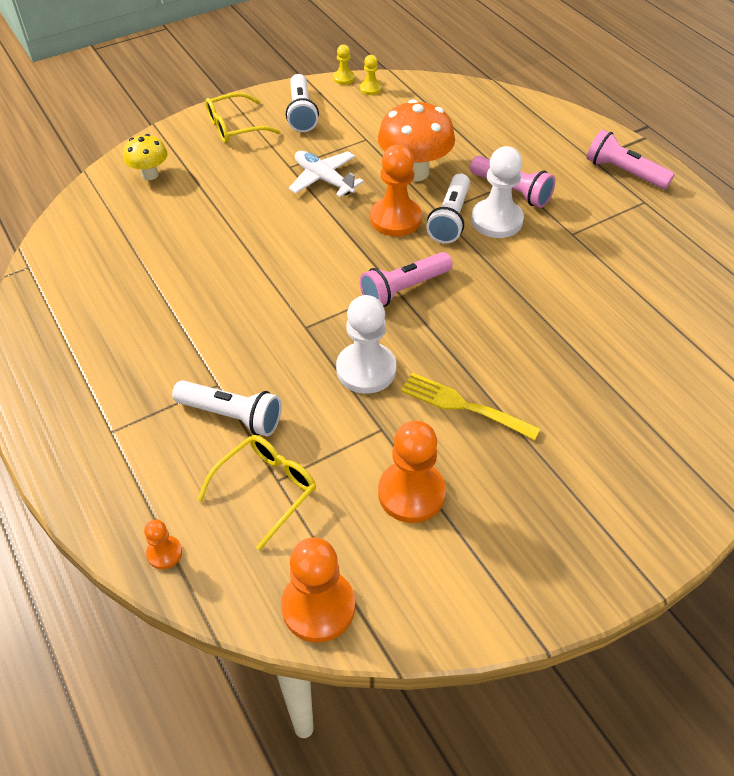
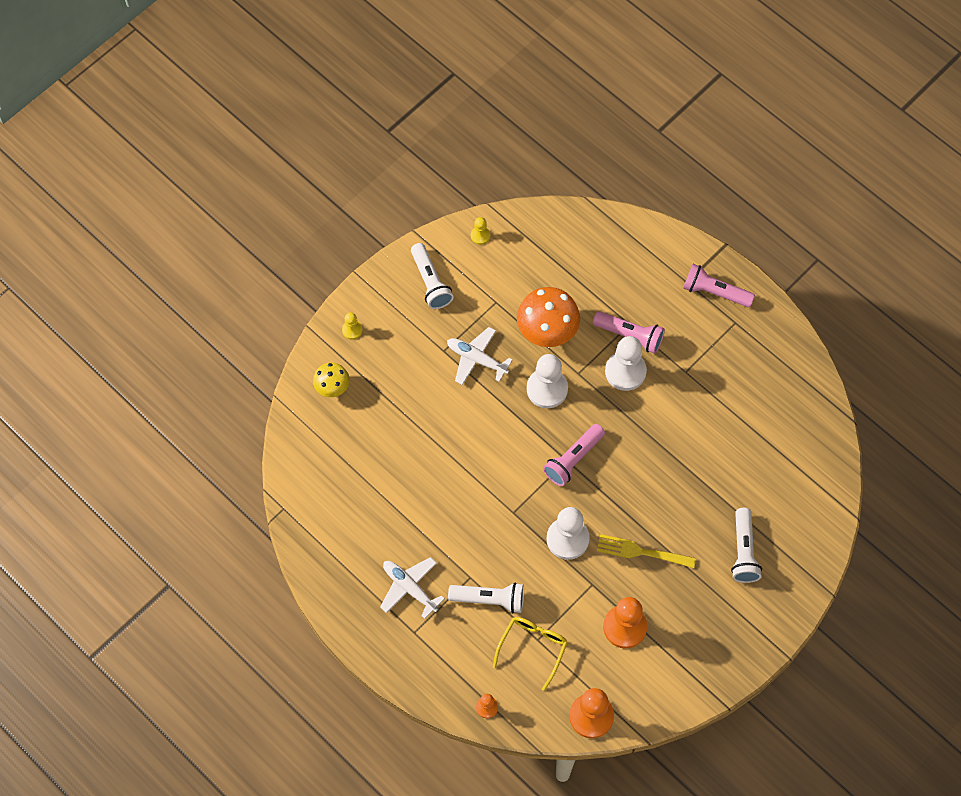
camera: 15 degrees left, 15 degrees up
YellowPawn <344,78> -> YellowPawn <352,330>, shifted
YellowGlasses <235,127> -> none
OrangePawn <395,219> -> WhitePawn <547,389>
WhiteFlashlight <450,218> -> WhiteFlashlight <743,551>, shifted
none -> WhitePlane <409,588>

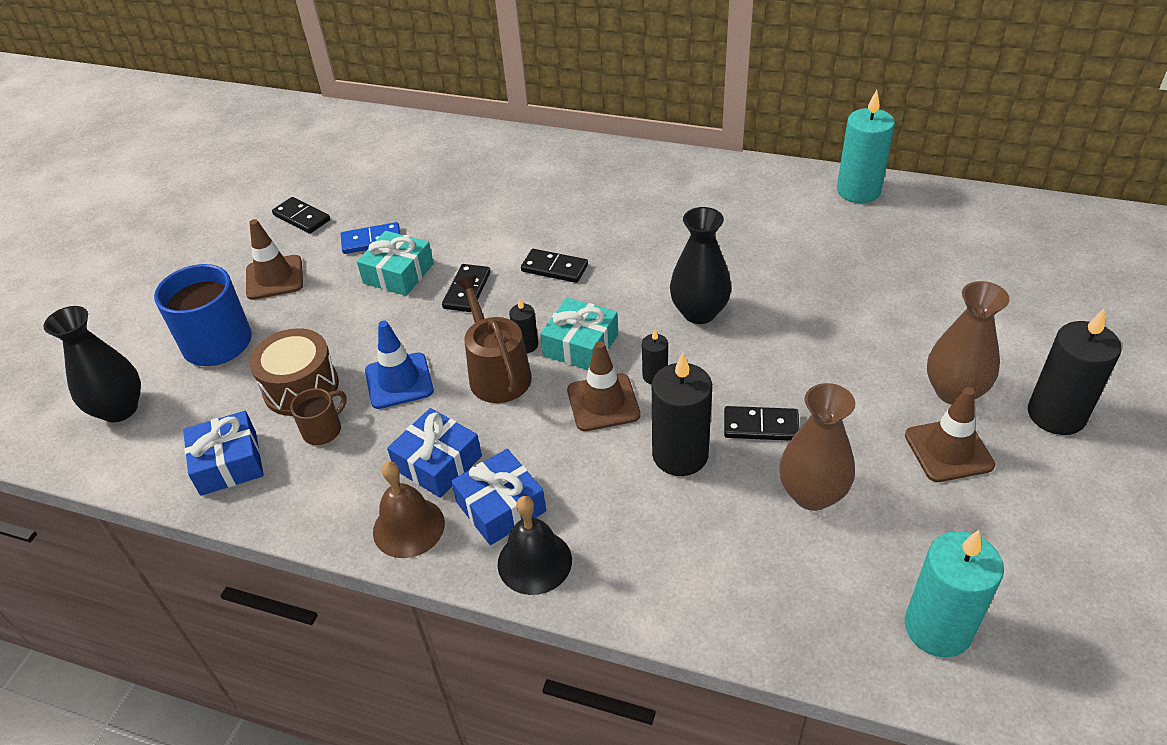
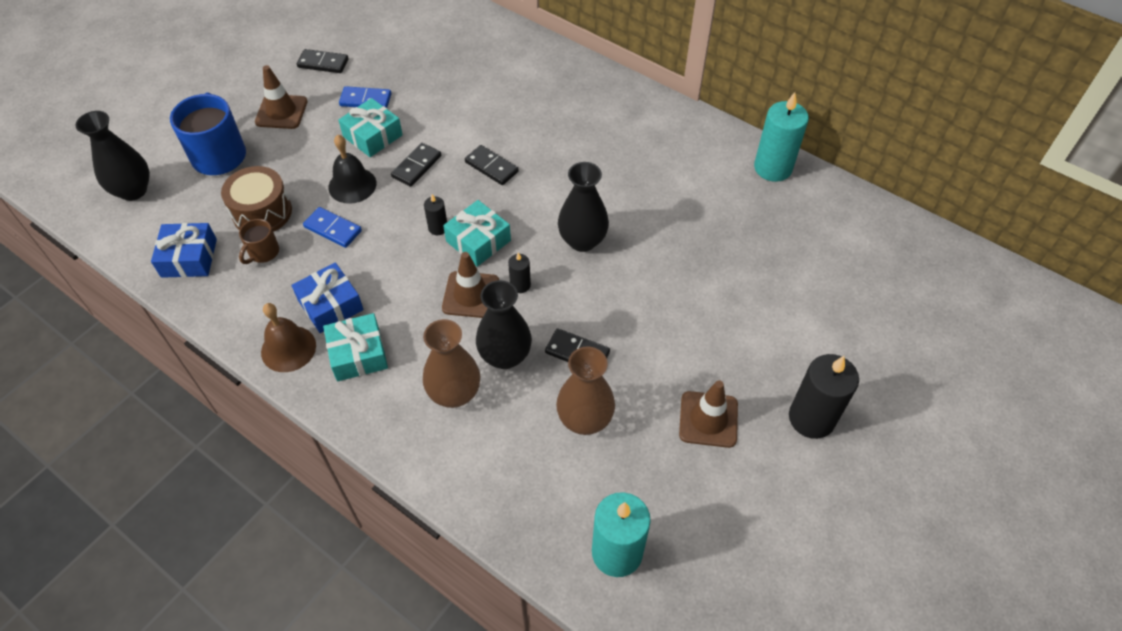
camera: 15 degrees right, 10 degrees up
BlackDomino <302,217> -> BlackDomino <323,63>, 45 degrees counterclockwise
BrownWateringCan <497,373> -> none
BrownVase <954,391> -> BrownVase <454,393>, shifted
BlueTrafficCone <399,381> -> BlueDomino <333,229>
BlackCandle <680,455> -> BlackVase <505,356>
BrownMug <323,430> -> BrownMug <263,252>, 150 degrees clockwise
BlueGift <501,507> -> TurquoiseGift <358,354>
BlackBell <534,562> -> BlackBell <352,185>, shifted

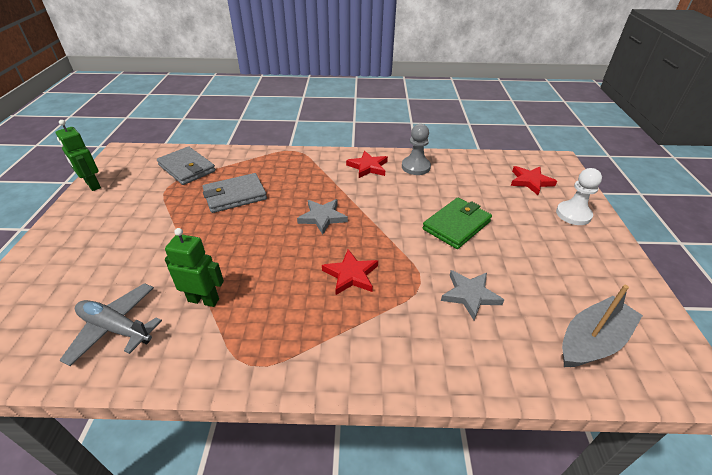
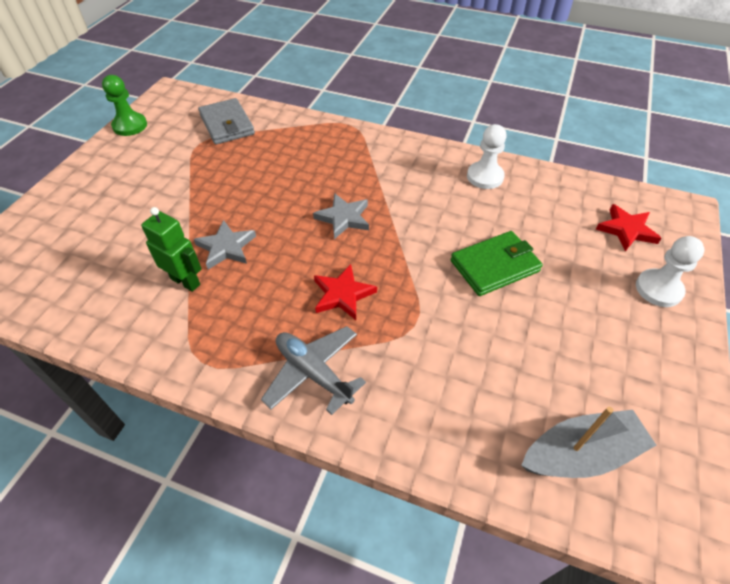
camera: 20 degrees right, 10 degrees up
GreenRobot <92,185> -> GreenPawn <130,126>
GreyPawn <415,167> -> WhitePawn <485,177>
RedStar <368,167> -> none
GreyWallet <235,195> -> none
GreyStar <470,295> -> GreyStar <226,247>, shifted
GreyPlane <116,328> -> GreyPlane <313,373>, shifted

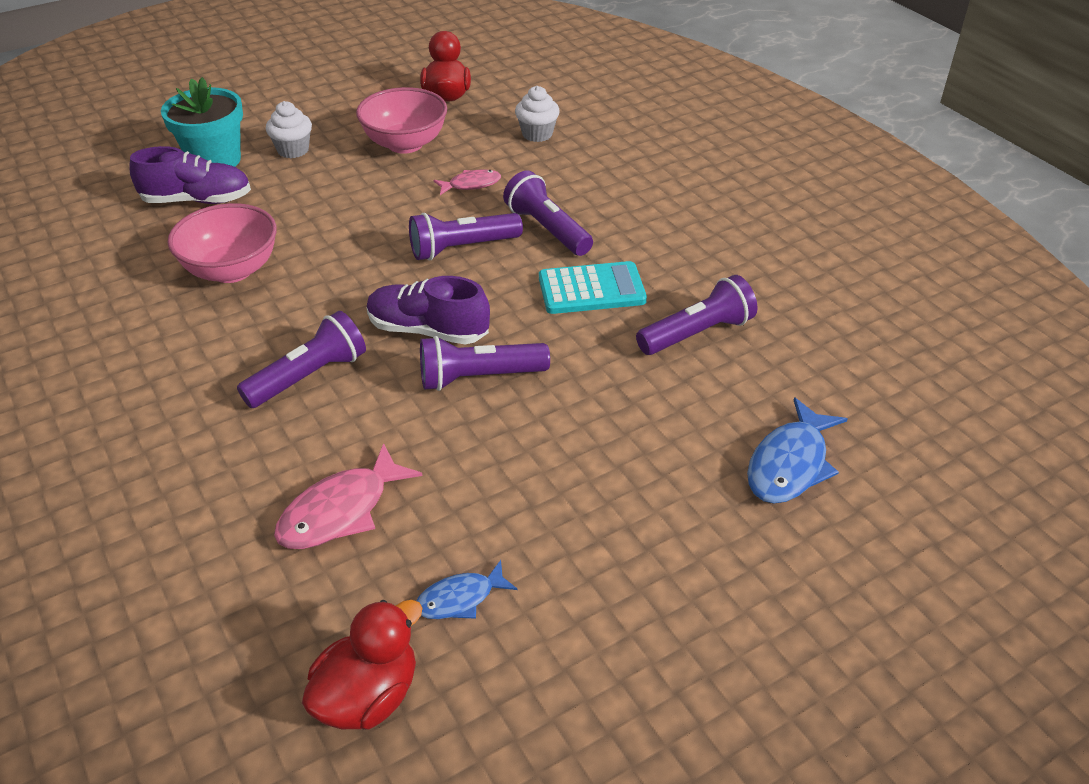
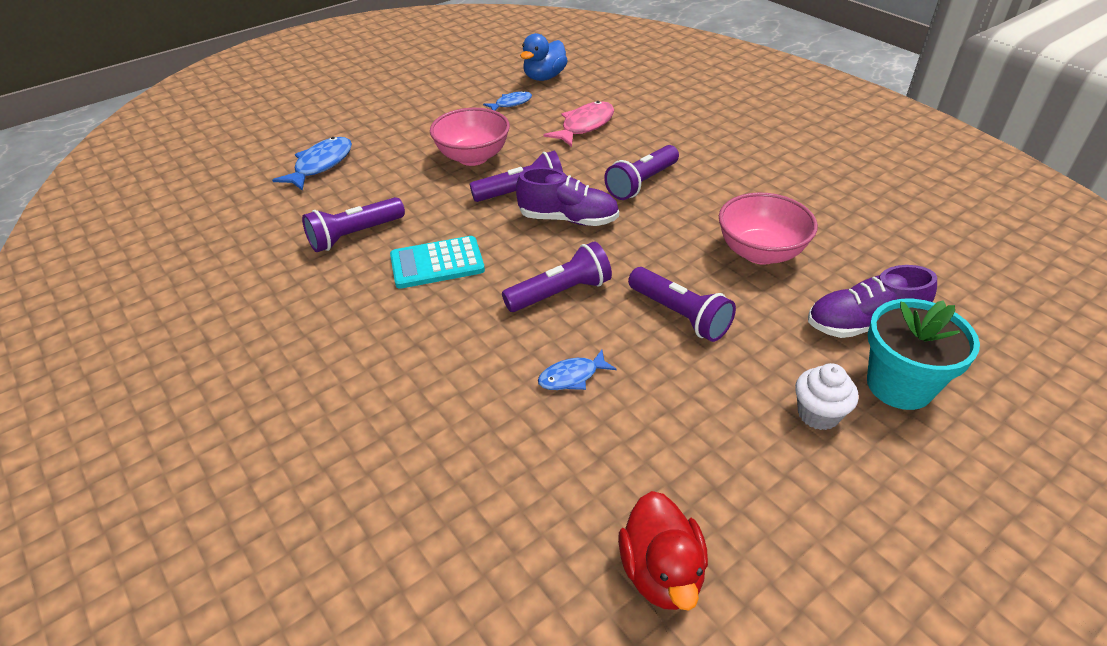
camera: 175 degrees right, 0 degrees up
WhiteCupcake <537,134> -> none
PinkBowl <405,144> -> PinkBowl <473,157>, shifted
PinkFish <471,184> -> BlueFish <572,376>
PurpleFlashlight <547,229> -> PurpleFlashlight <680,315>, shifted
RedDuck <368,696> -> BlueDuck <544,77>

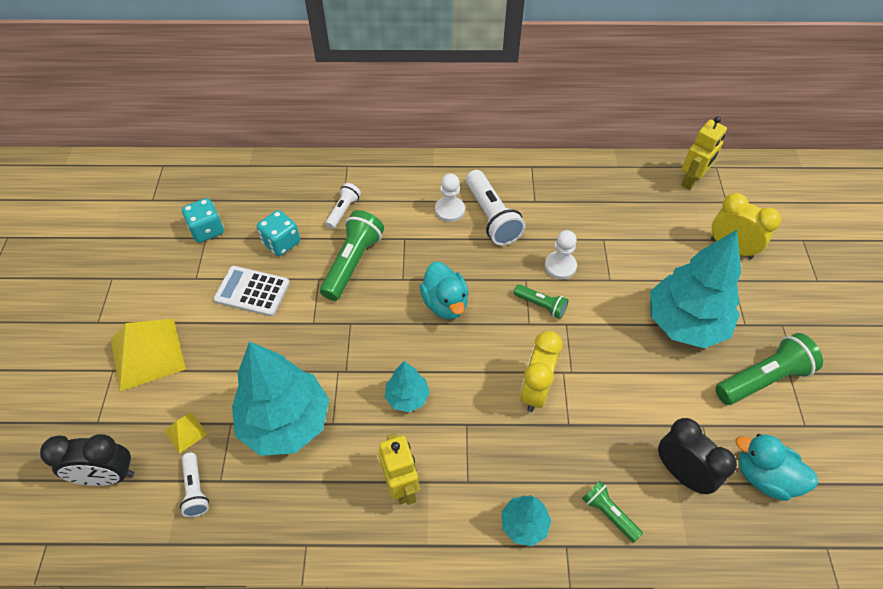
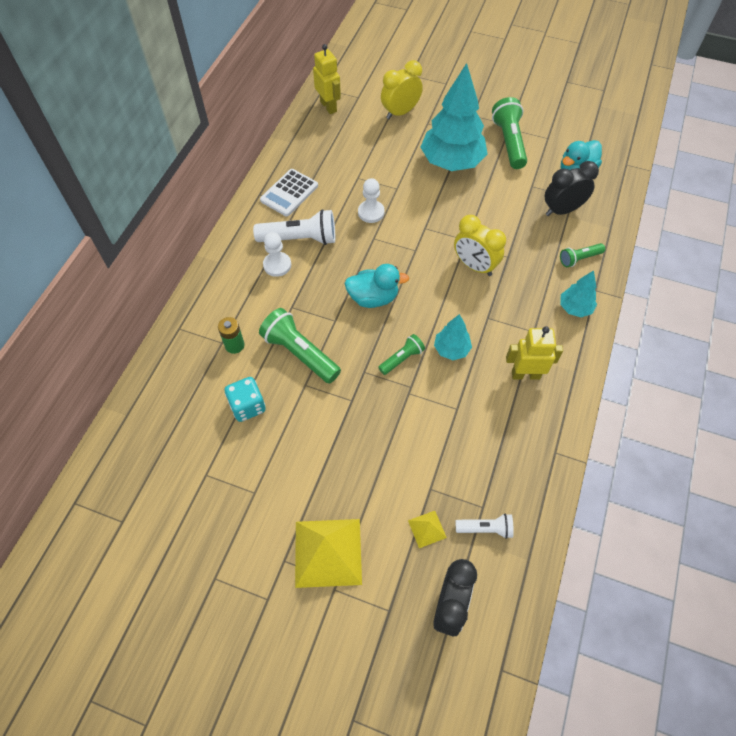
camera: 70 degrees left, 5 degrees up
WhiteFlashlight <343,210> -> GreenBattery <234,345>
TurquoiseDice <207,230> -> none
WhiteCalculator <252,291> -> WhiteCalculator <289,193>, shifted
GreenFlashlight <541,305> -> GreenFlashlight <402,359>, shifted
TurquoiseTree <285,422> -> none

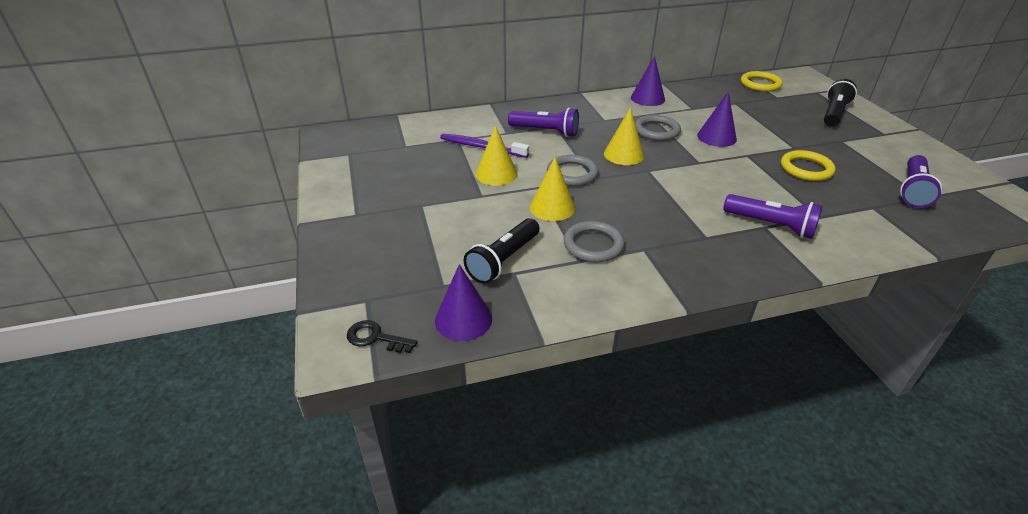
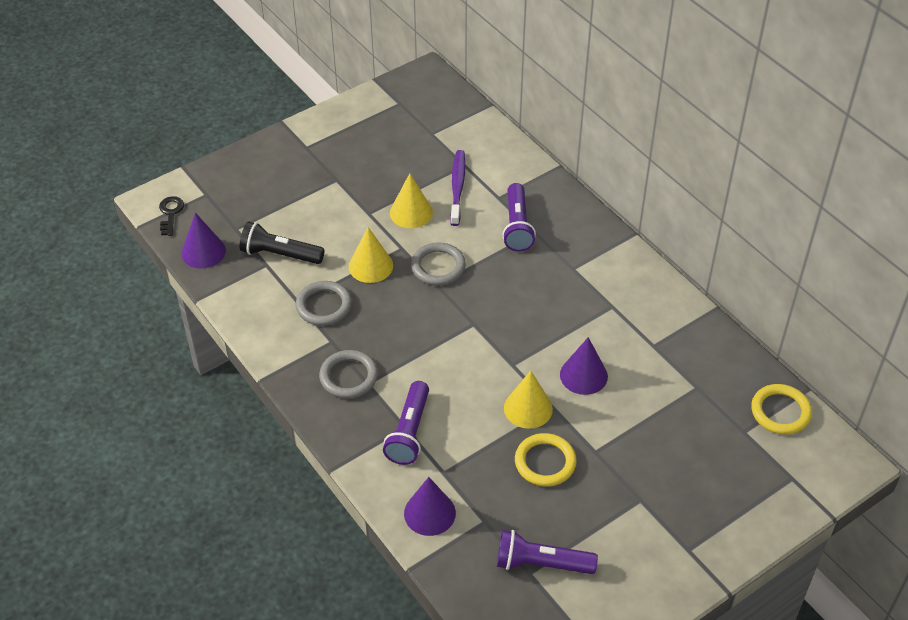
camera: 70 degrees right, 10 degrees up
PurpleCone <647,98> -> PurpleCone <429,513>, shifted
BlackFlashlight <834,113> -> none
YellowCone <623,154> -> YellowCone <528,408>, shifted
GreyRing <656,131> -> GreyRing <348,377>, shifted

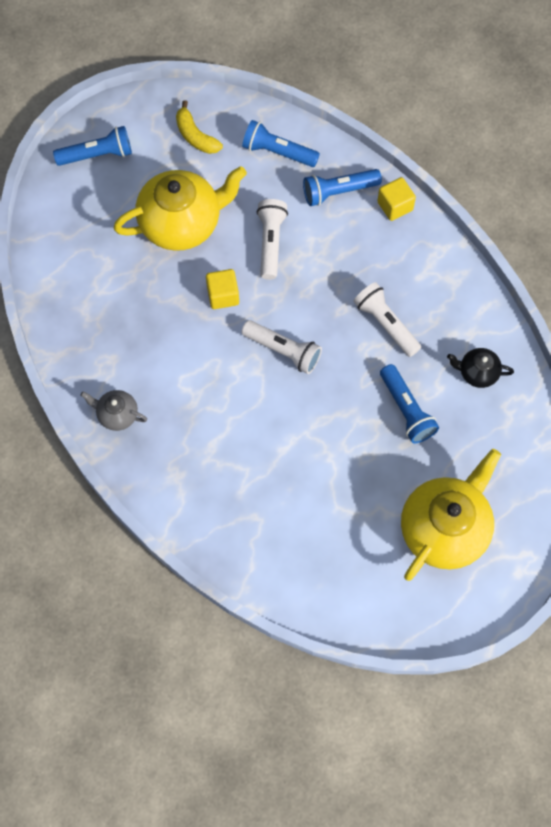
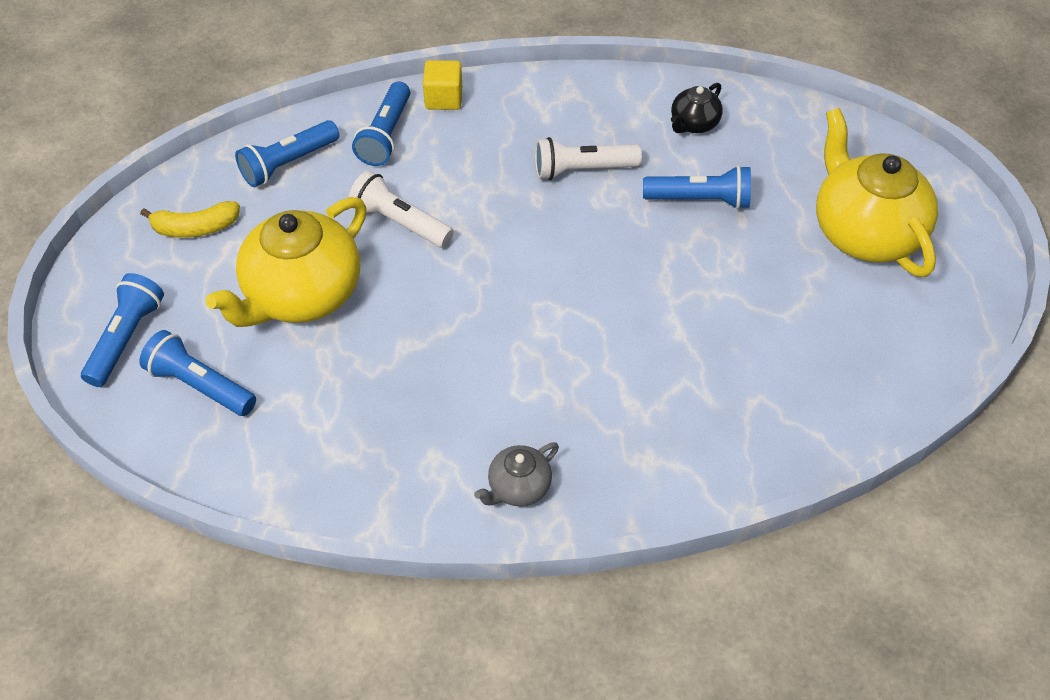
camera: 60 degrees left, 15 degrees down
YellowTeapot <182,223> -> YellowTeapot <302,295>, 150 degrees counterclockwise
YellowCube <223,295> -> none
WhiteFlashlight <283,351> -> none
none -> BlueFlashlight <200,385>

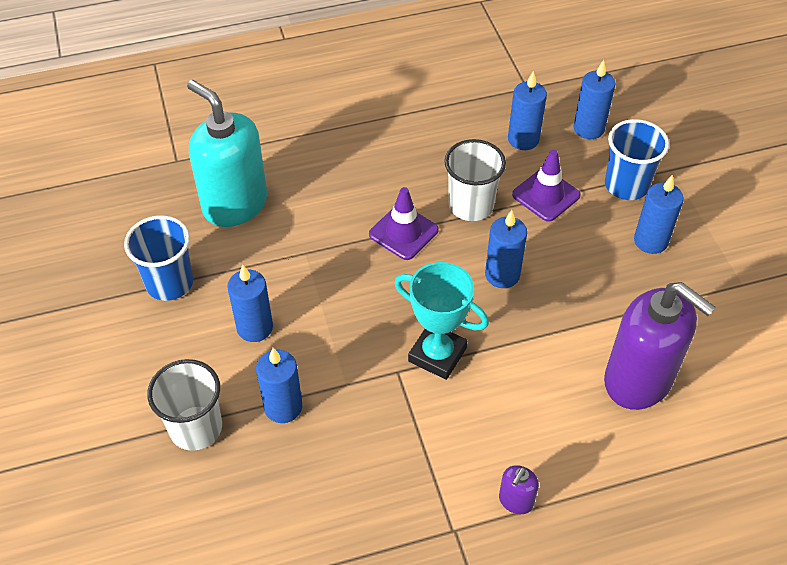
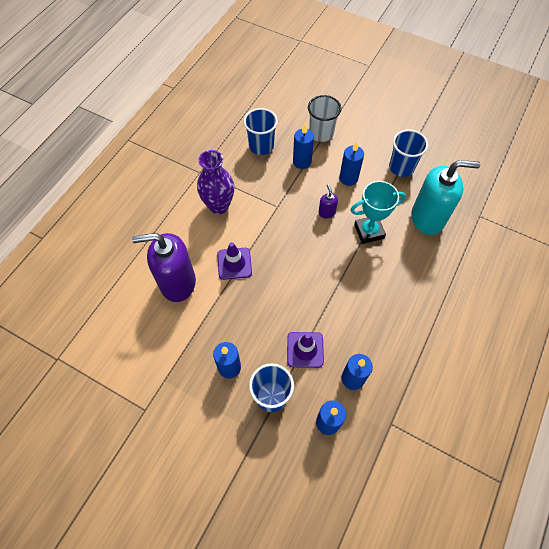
camera: 135 degrees right, 10 degrees up
WhiteCup <471,205> -> none
PurpleTrafficCone <403,232> -> PurpleTrafficCone <234,263>, shifted
BlueCandle <502,275> -> none
TurquoiseTrophy <437,354> -> TurquoiseTrophy <369,231>, shifted
PurpleSoapDispenser <515,501> -> PurpleSoapDispenser <326,212>, shifted
none -> BlueCup <261,146>
none -> PurpleVase <219,206>

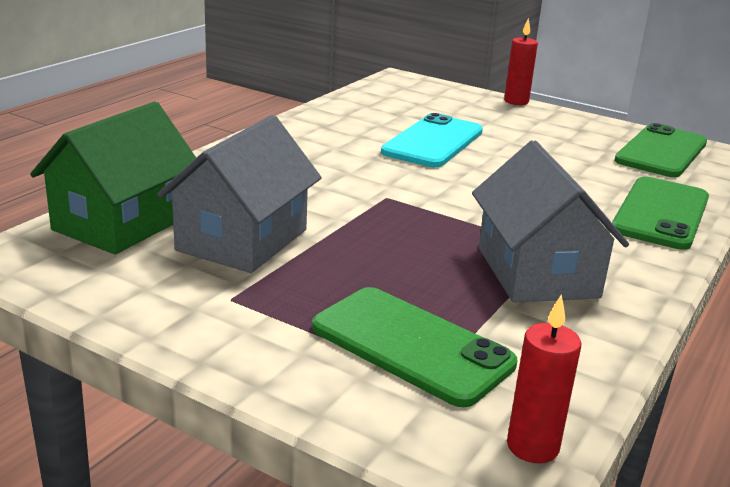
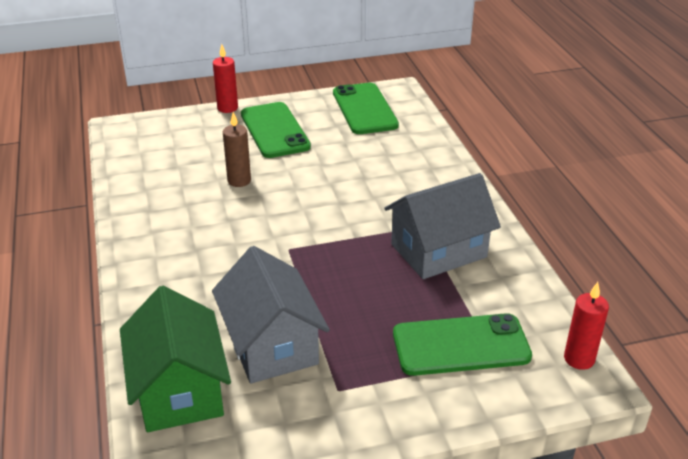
camera: 45 degrees left, 10 degrees up
TurquoisePhone <433,142> -> BrownCandle <239,181>
GreyHouse <537,272> -> GreyHouse <438,251>, 60 degrees counterclockwise
GreenPhone <661,213> -> GreenPhone <274,130>, shifted

